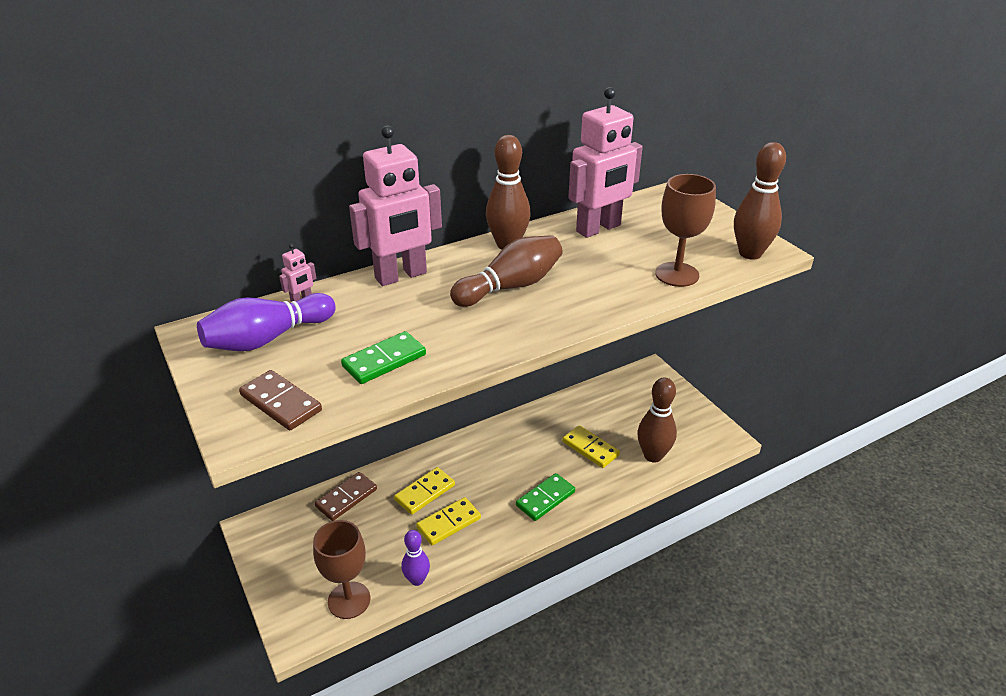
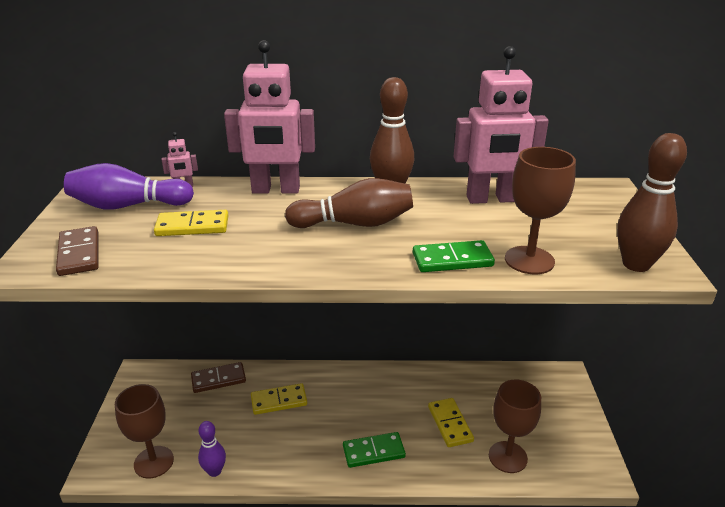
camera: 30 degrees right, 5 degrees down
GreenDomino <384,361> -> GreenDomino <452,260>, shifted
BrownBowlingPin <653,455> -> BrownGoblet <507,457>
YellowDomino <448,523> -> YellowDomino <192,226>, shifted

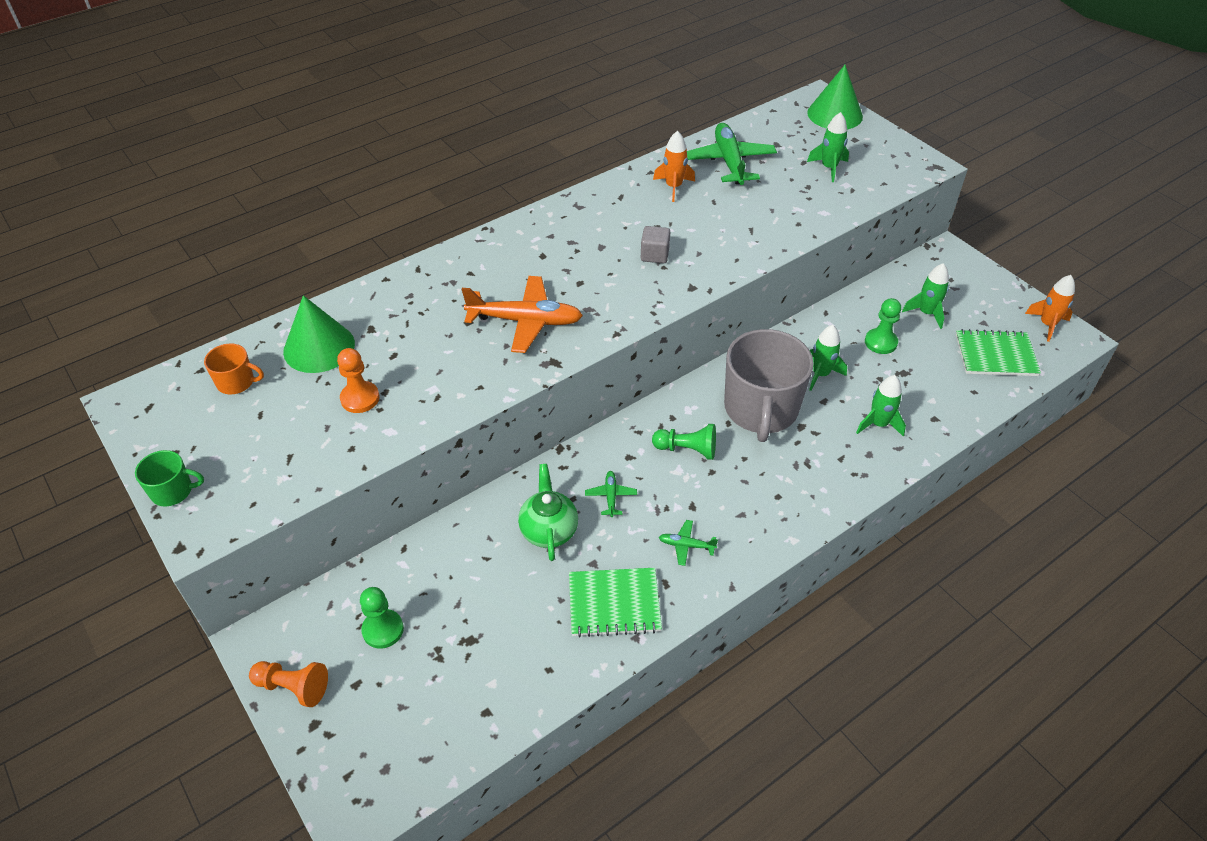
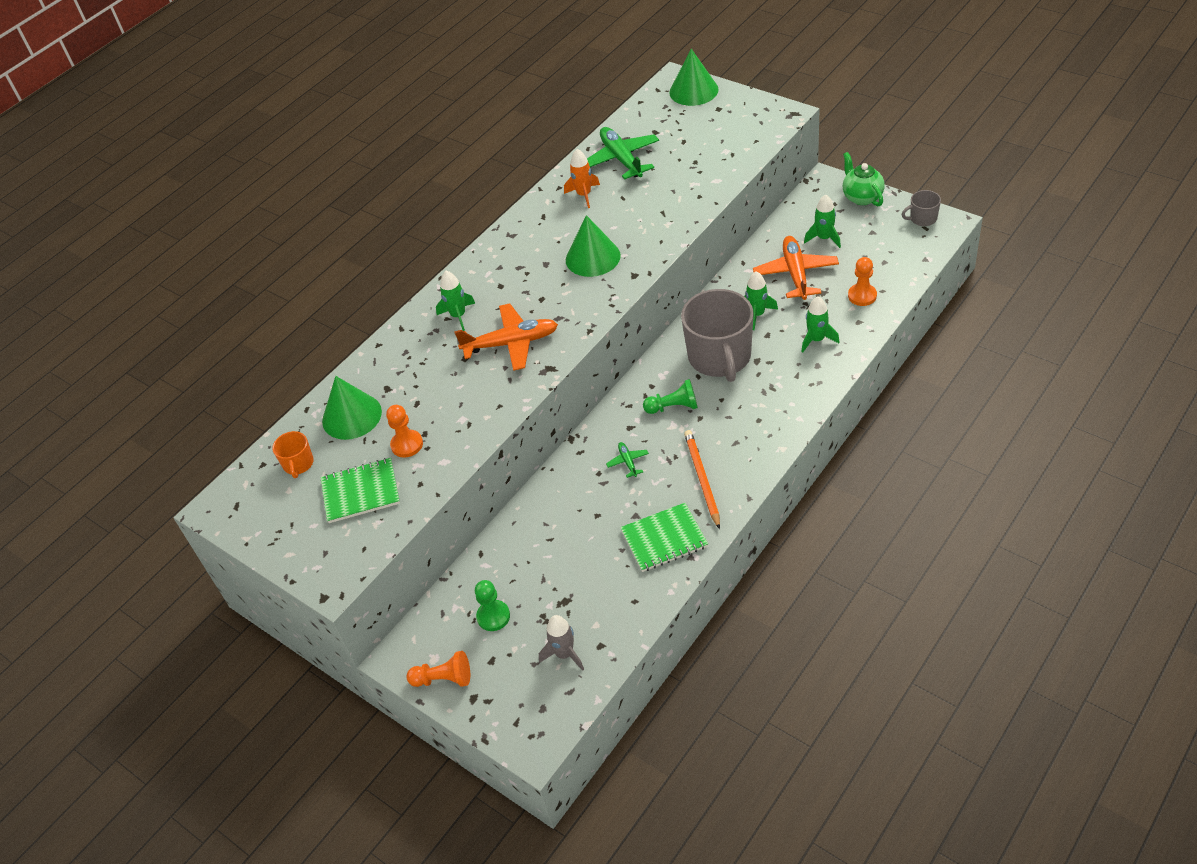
camera: 10 degrees left, 0 degrees up
GreenRocket <829,168> -> GreenRocket <458,316>, shifted
GreyCube <654,255> -> GreenCone <593,257>
OrangeRocket <1047,325> -> GreyMug <922,218>
GreenPawn <880,342> -> OrangePlane <796,273>
GreenNotebook <995,355> -> GreenNotebook <361,492>, shifted
OrangeMug <236,382> -> OrangeMug <298,464>, 90 degrees clockwise
GreenMug <173,491> -> none
GreenTeapot <549,530> -> GreenTeapot <861,197>, shifted
GreenPlane <686,545> -> OrangePencil <702,479>
none -> OrangePawn <862,296>
none -> GreyRocket <564,654>

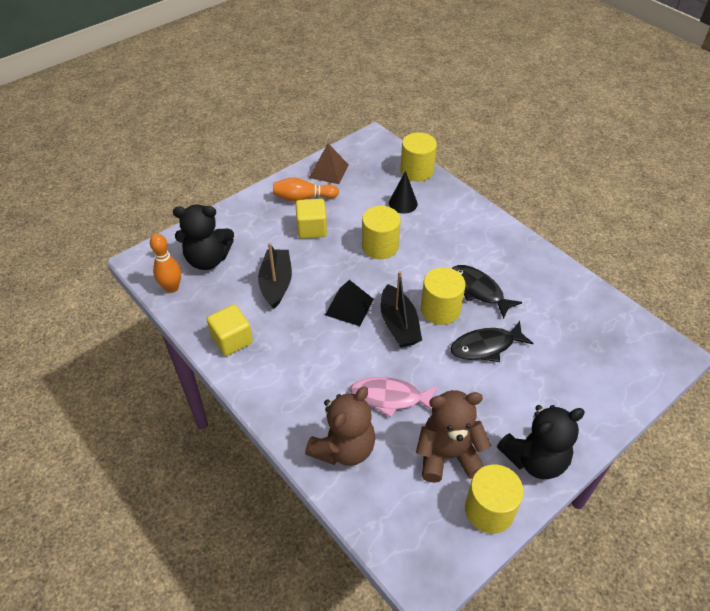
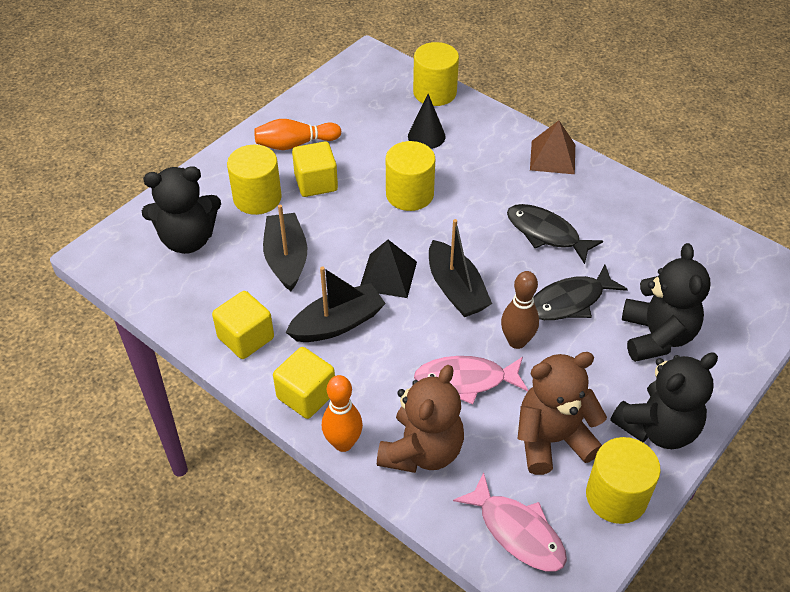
camera: 10 degrees left, 0 degrees up
BrownPyramid <328,171> -> BrownPyramid <552,157>, shifted
OrangeBowlingPin <172,288> -> OrangeBowlingPin <343,443>, shifted
YellowCylinder <440,309> -> YellowCylinder <257,198>, shifted
none -> BlackTeddyBear <656,336>
none -> BlackBoat <338,323>
none -> BrownBowlingPin <517,341>
none -> YellowCube <306,395>
none -> PinkFish <517,531>

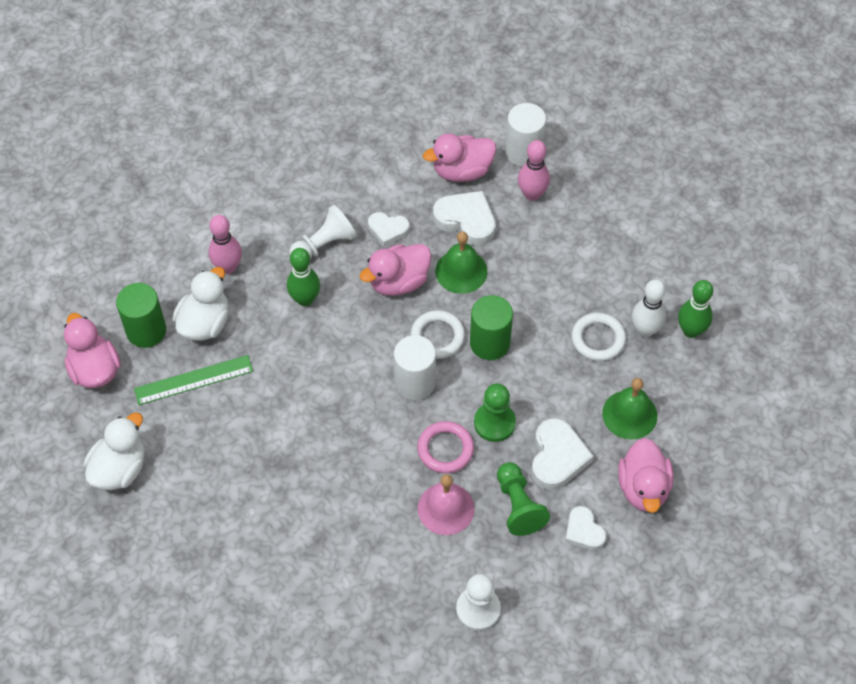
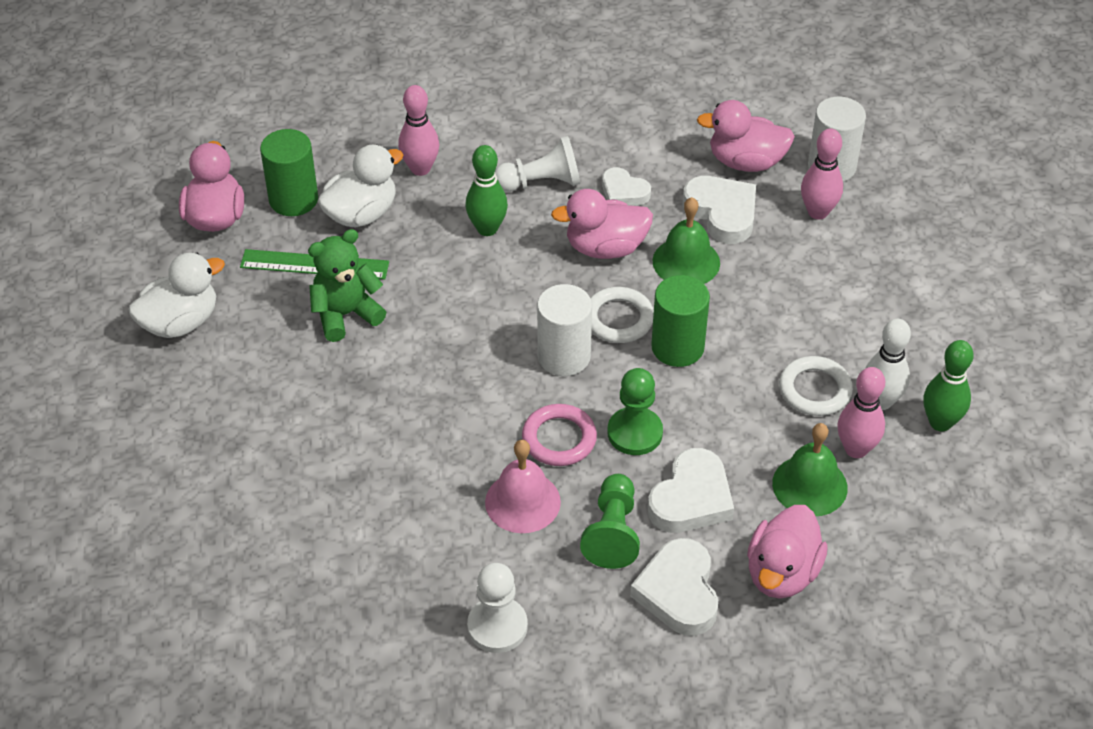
camera: 25 degrees right, 10 degrees down
WhiteHeart <584,531> -> WhiteHeart <678,592>, x1.59
none -> GreenTeddyBear <346,314>
none -> PinkBowlingPin <856,449>

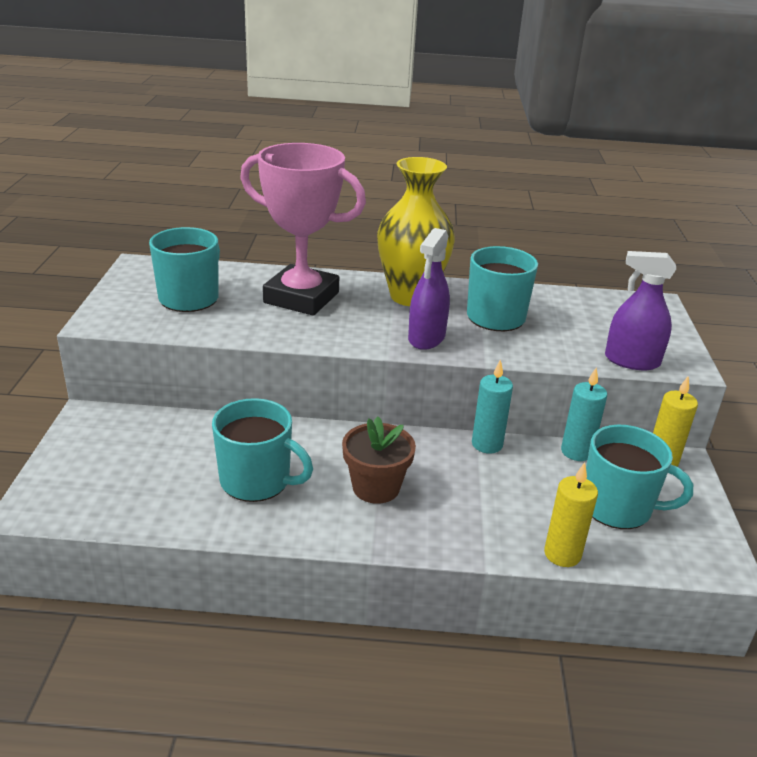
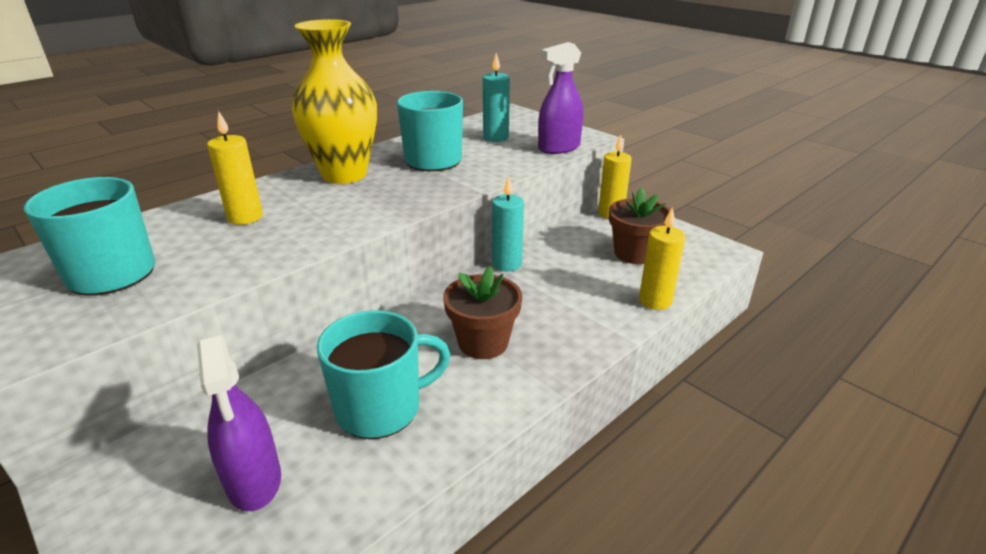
camera: 45 degrees left, 0 degrees up
PinkTrophy <301,298> -> YellowCandle <245,217>
PurpleSprayBottle <426,338> -> PurpleSprayBottle <254,480>, shifted
TurquoiseCandle <576,452> -> TurquoiseCandle <496,138>, shifted
TurquoiseMug <618,507> -> BrownFlowerPot <634,253>

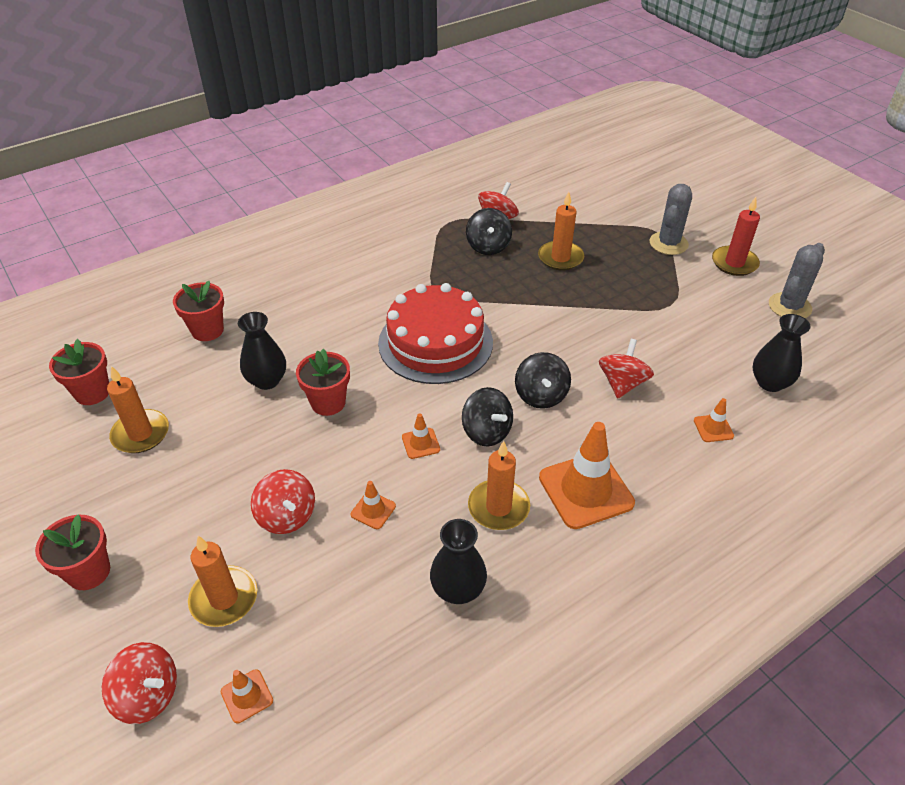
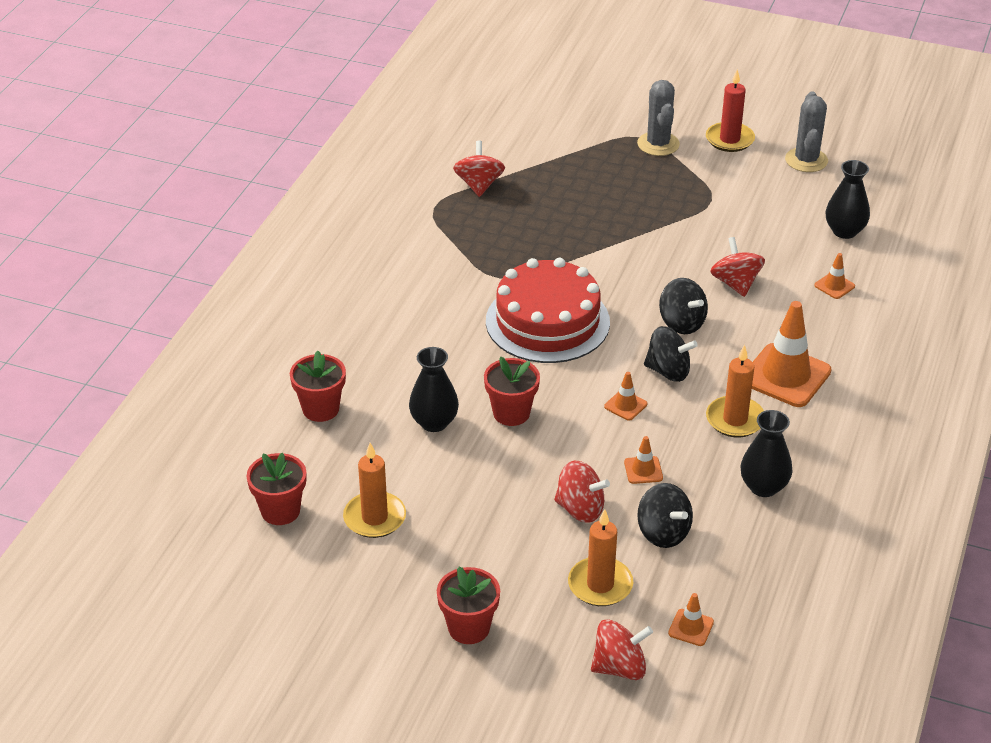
camera: 35 degrees left, 5 degrees down
OrangeCandle <560,258> -> none
BlackSpinningTop <488,246> -> BlackSpinningTop <663,533>, shifted

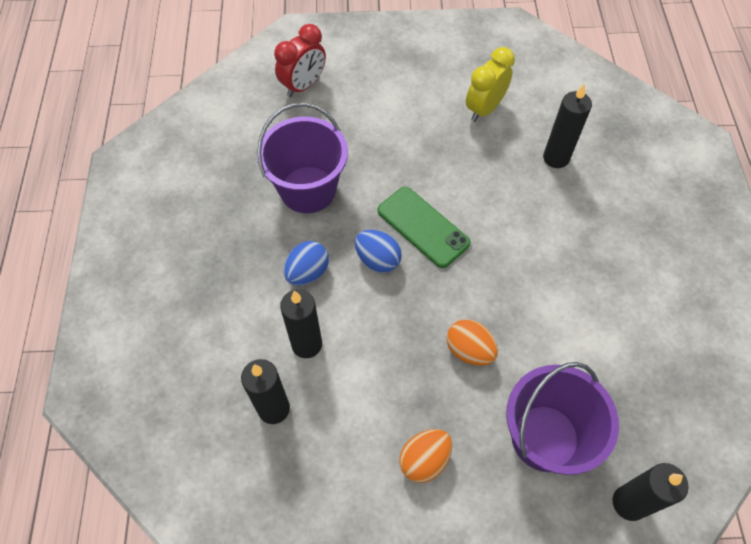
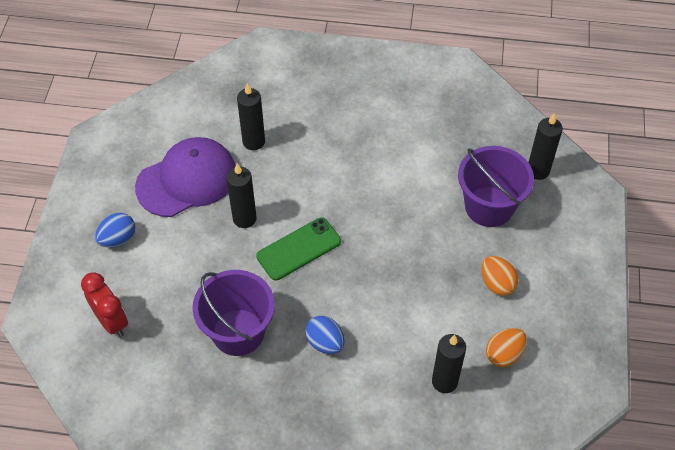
camera: 80 degrees left, 5 degrees down
YellowClock <484,109> -> PurpleCap <187,180>
BlueEgg <378,260> -> BlueEgg <118,239>, shifted
BlackCandle <307,344> -> BlackCandle <244,218>, shifted
OrangeEgg <469,350> -> OrangeEgg <504,354>, shifted

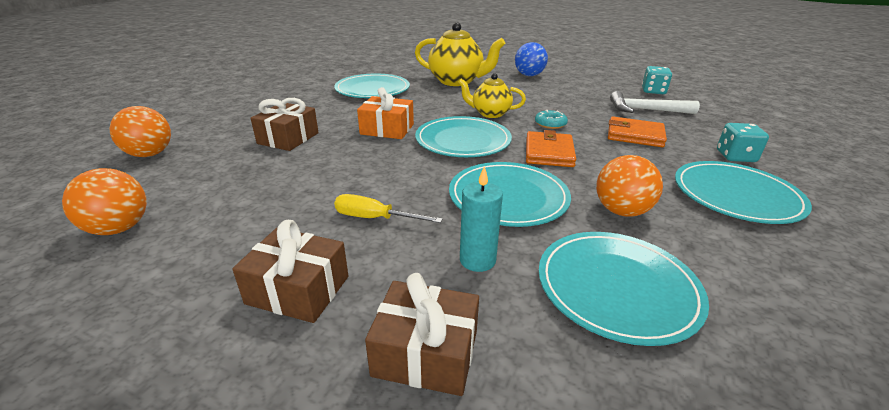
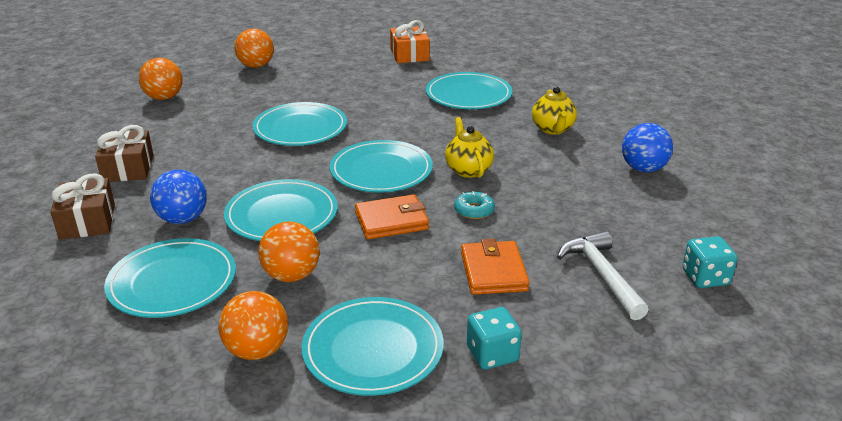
camera: 65 degrees right, 0 degrees up
YellowTeapot <456,81> -> YellowTeapot <553,129>, x0.61
OrangeGift <387,129> -> OrangeGift <409,55>, shifted
BrownGift <288,138> -> none
TurquoiseCandle <477,260> -> BlueBall <183,219>
YellowScrewdriver <375,218> -> none
none -> TurquoisePlate <300,128>
none -> OrangeBall <257,350>

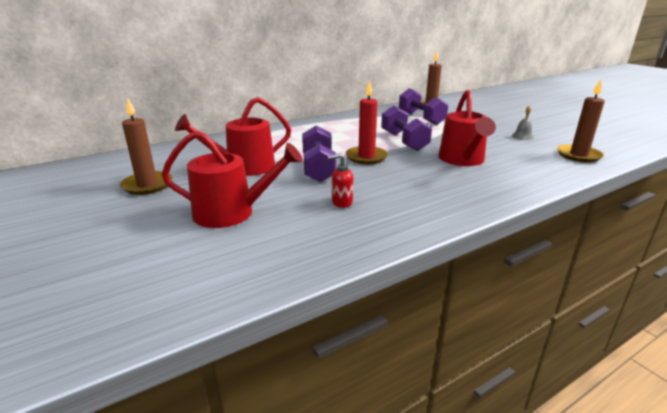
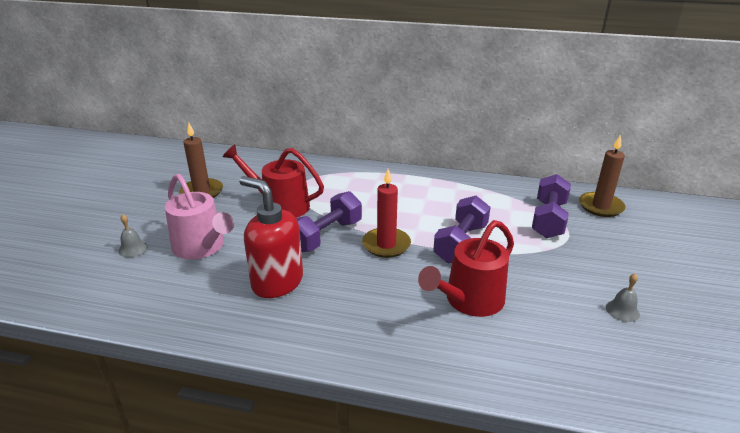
camera: 45 degrees right, 5 degrees up
BrownCandle <578,155> -> none
RedWateringCan <231,213> -> PinkWateringCan <201,247>
RedSoapDispenser <341,202> -> RedSoapDispenser <277,282>, x2.18
none -> GreyBell <133,249>

